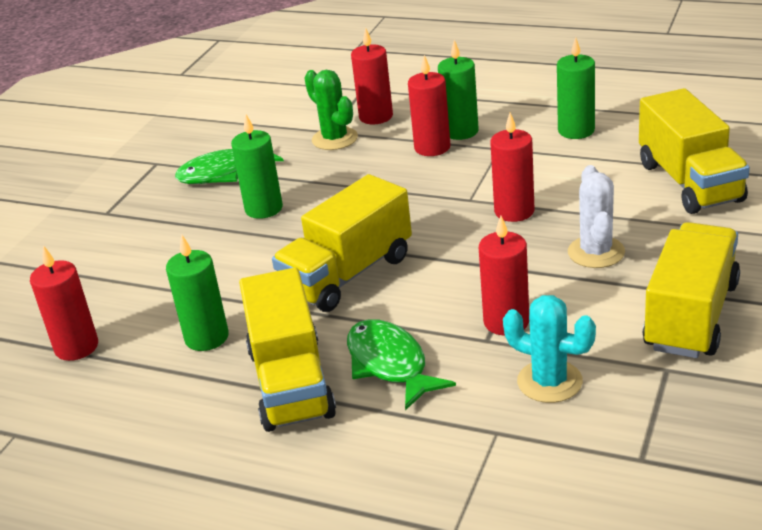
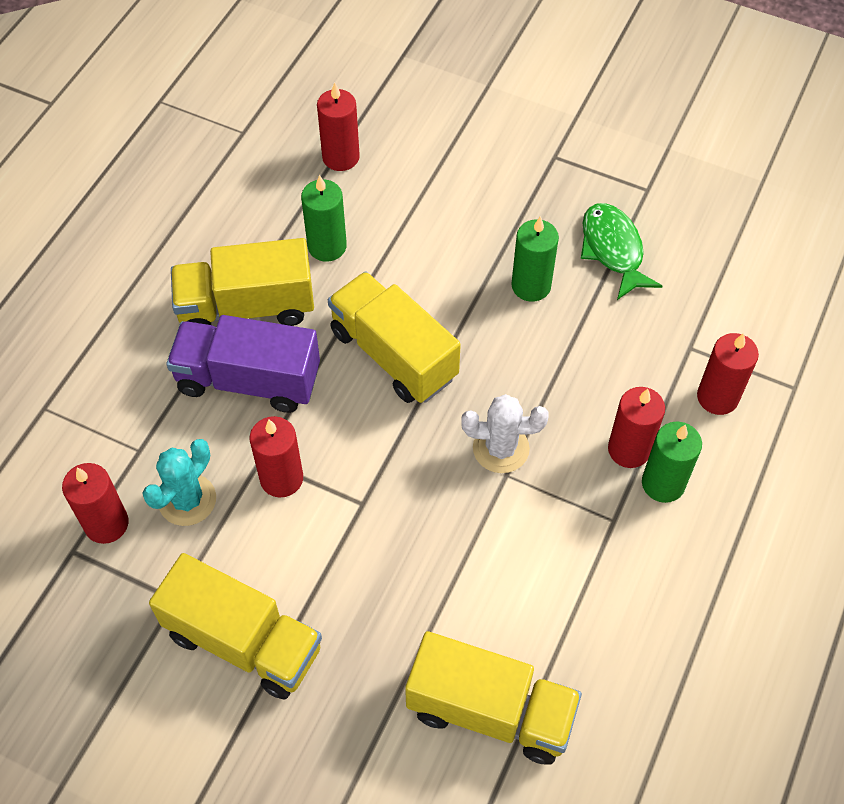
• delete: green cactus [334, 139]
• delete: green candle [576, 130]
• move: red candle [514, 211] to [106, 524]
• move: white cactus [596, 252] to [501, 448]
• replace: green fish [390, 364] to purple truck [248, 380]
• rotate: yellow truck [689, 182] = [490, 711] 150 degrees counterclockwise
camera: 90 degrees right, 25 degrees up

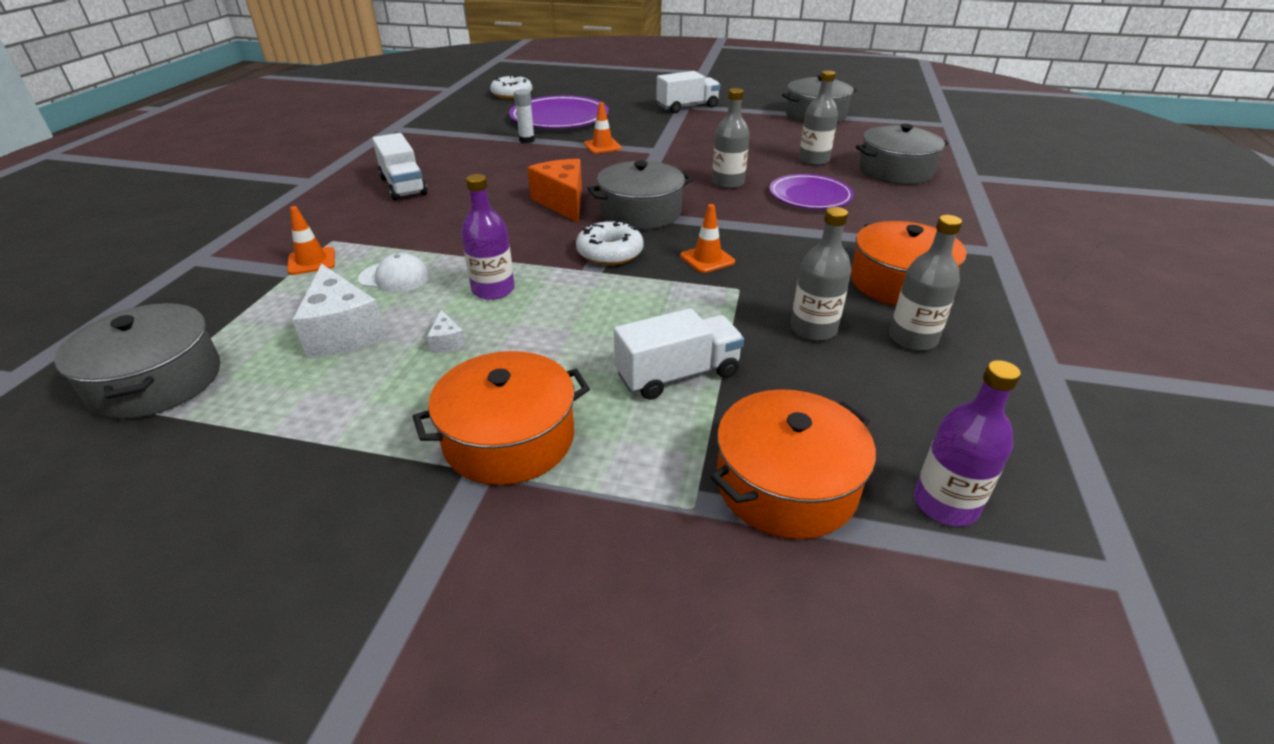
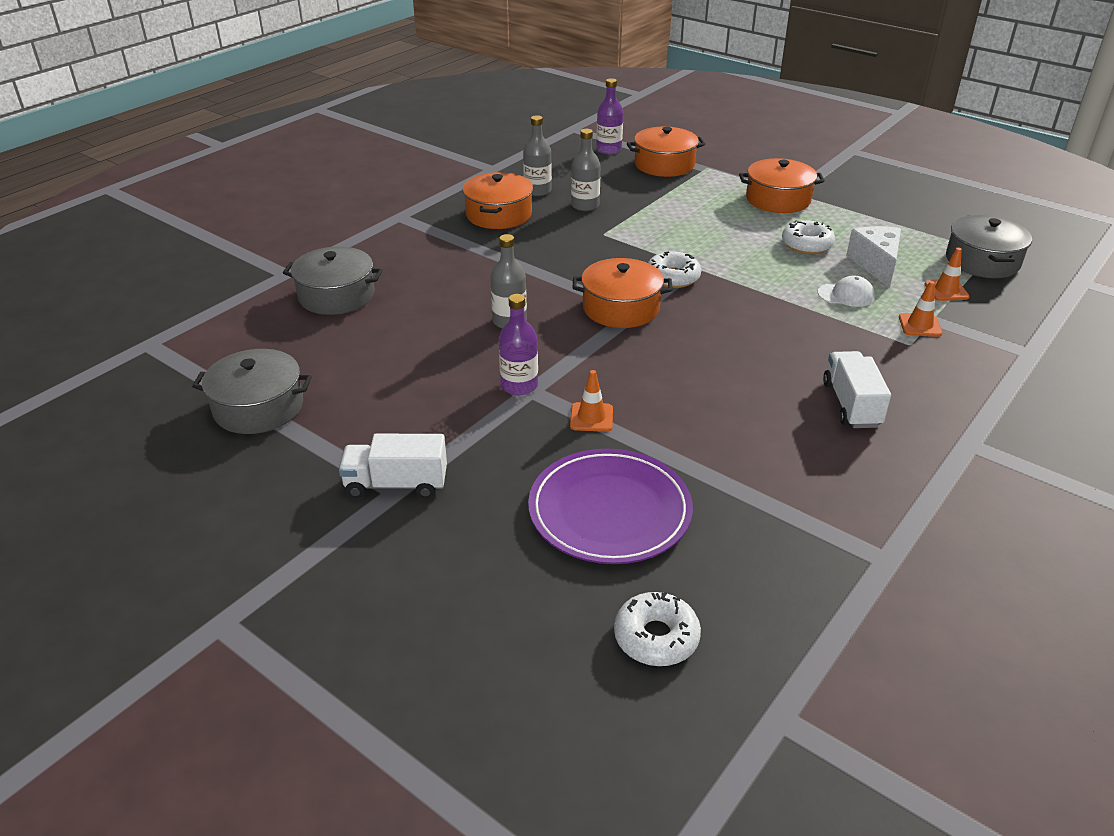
• delete: white glue stick [527, 140]
• delete: orange cheese [563, 202]
• delete: white truck [677, 375]
• delete: purple plate [810, 196]
• delete: grey bottle [813, 160]
• move: purple bottle [493, 290] to [519, 385]
• move: orange traffic cone [707, 259] to [946, 291]
• replace: white cheese [447, 342] to white donut [807, 245]
• recolor: grey pot [640, 212] to orange pot [621, 308]
• rotate: white cap [394, 277] = [846, 295] 150 degrees clockwise
camera: 155 degrees left, 0 degrees up

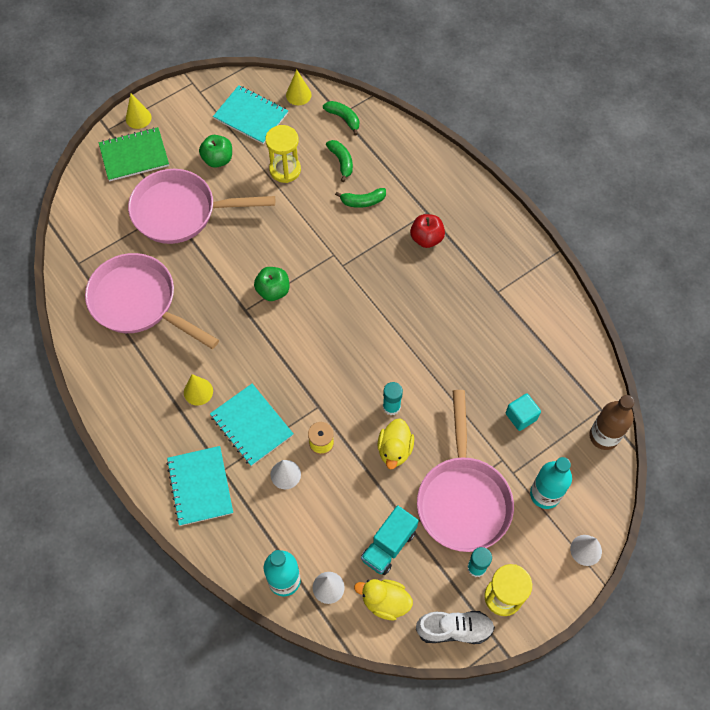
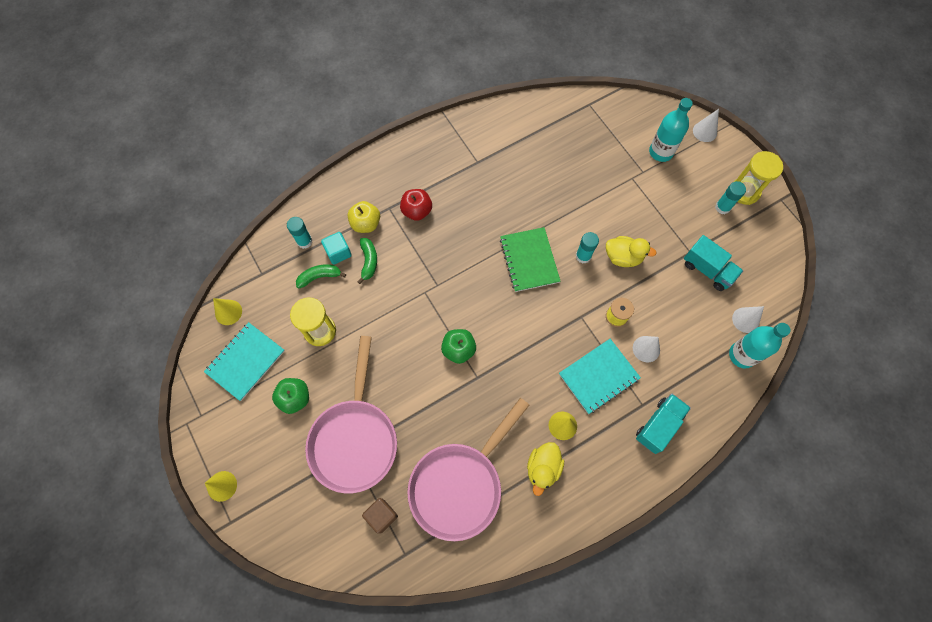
• delete: green banana [343, 118]
• delete: white shoe [454, 629]
• delete: pink pan [463, 499]
• delete: brown bottle [604, 436]
• insert: turquoise glue stick [304, 241]
• insert: yellow apple [366, 224]
• insert: brown cube [381, 516]
• move: green notebook [134, 155] to [529, 260]
• move: yellow duck [385, 602] to [543, 468]
• move: turquoise cube [521, 416] to [338, 252]
• replace: turquoise notebook [200, 486] to turquoise truck [658, 425]
camera: 85 degrees left, 5 degrees up

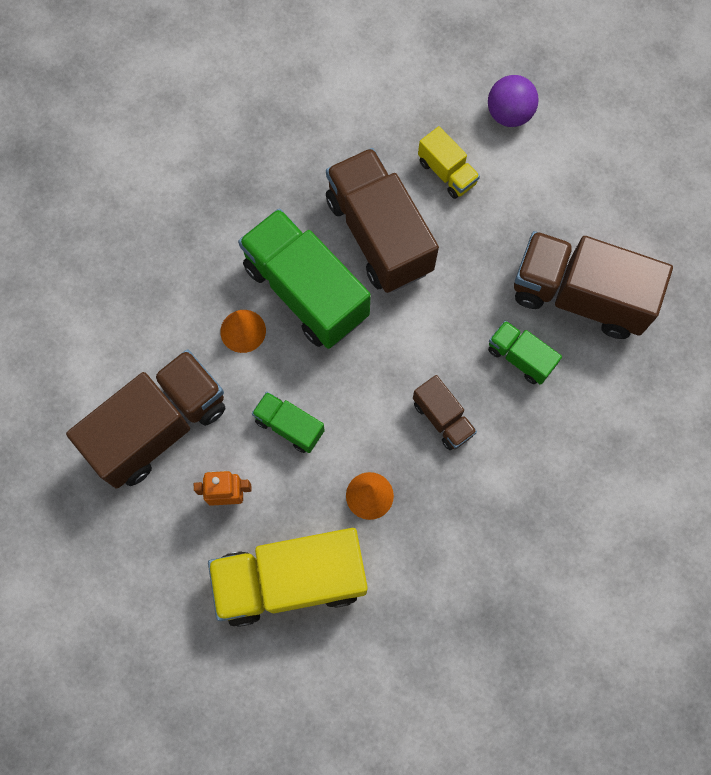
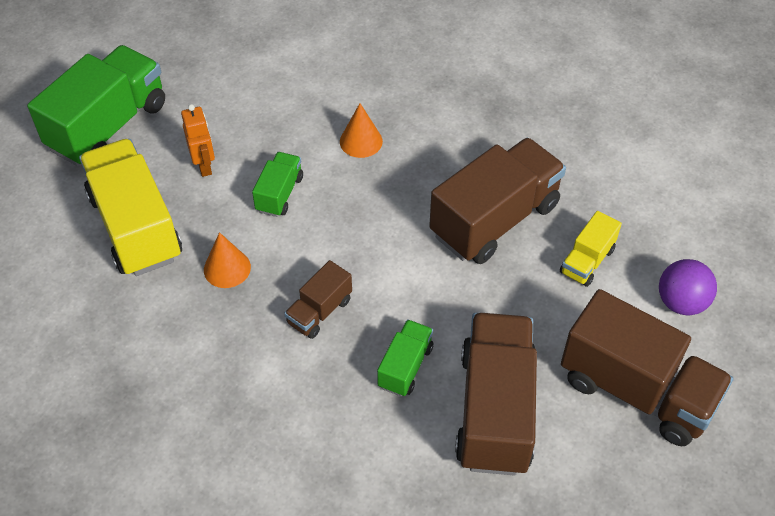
• move: brown truck [159, 427] to [636, 390]
• move: green truck [305, 291] to [108, 126]
camera: 75 degrees right, 20 degrees down

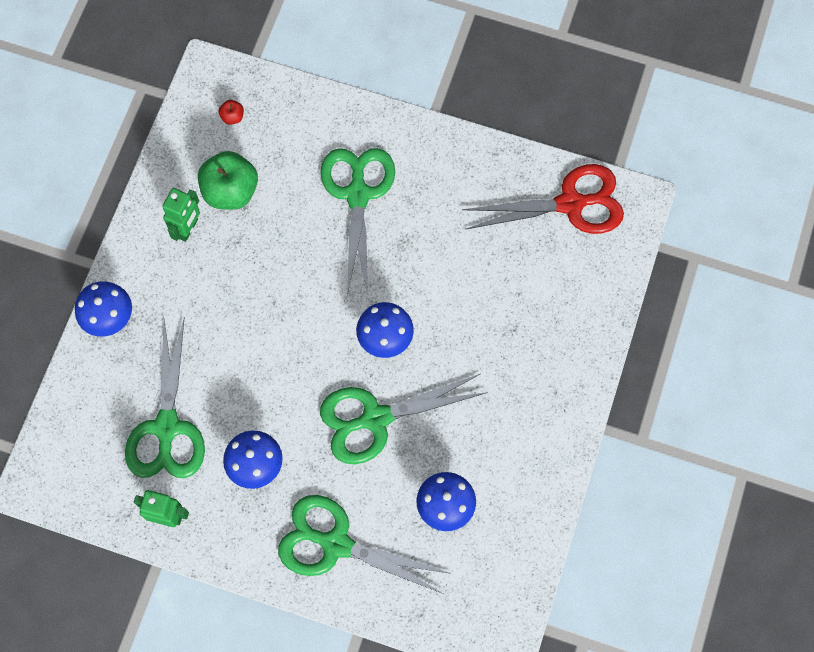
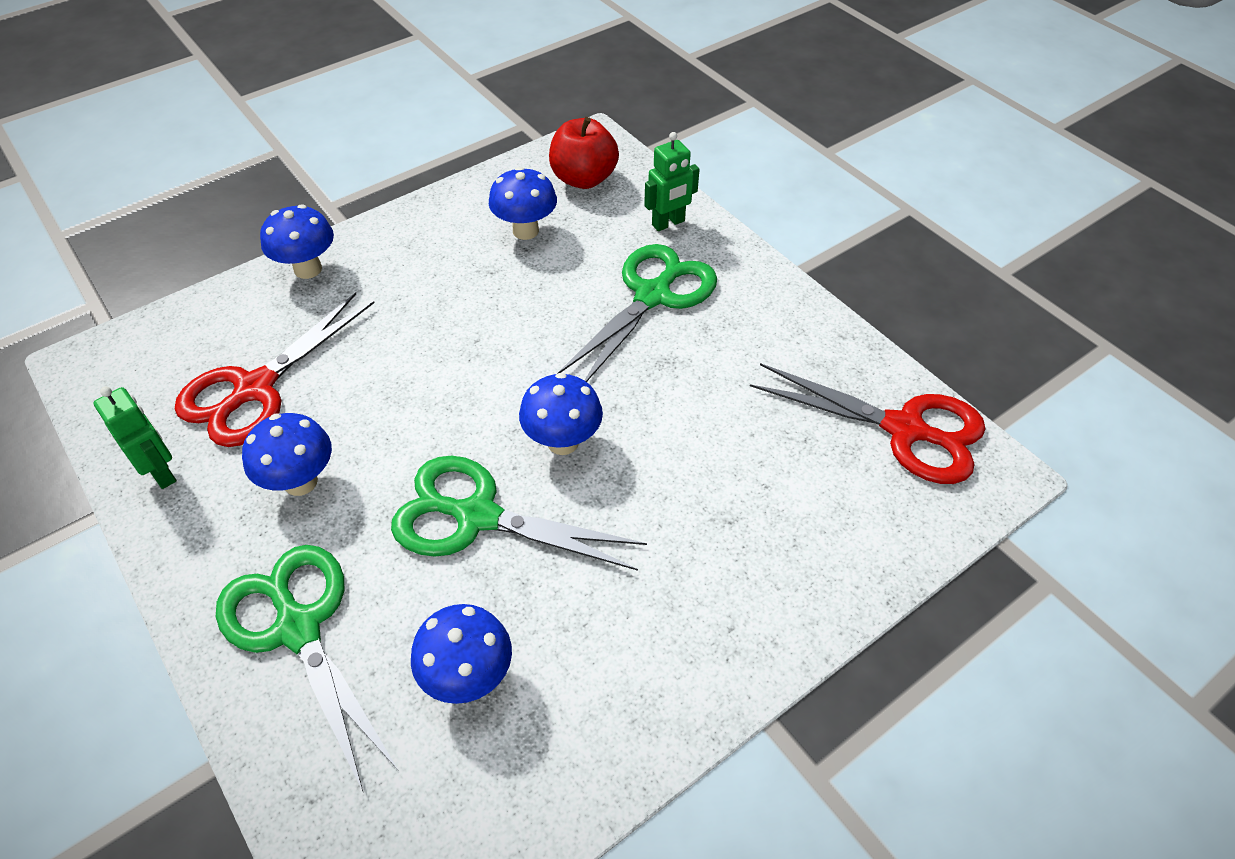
• move: green robot [188, 229] to [668, 223]
• replace: green apple [230, 191] to blue mushroom [525, 231]
• recolor: green scissors [167, 427] to red scissors [255, 389]
• resize: red apple [232, 117] = [584, 179] x2.31
camera: 35 degrees right, 20 degrees down

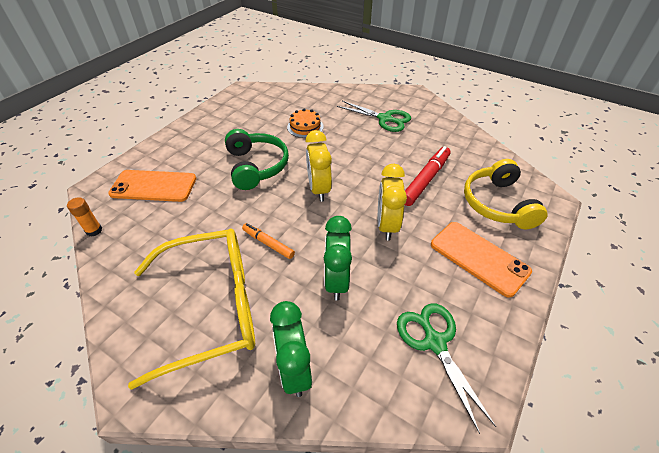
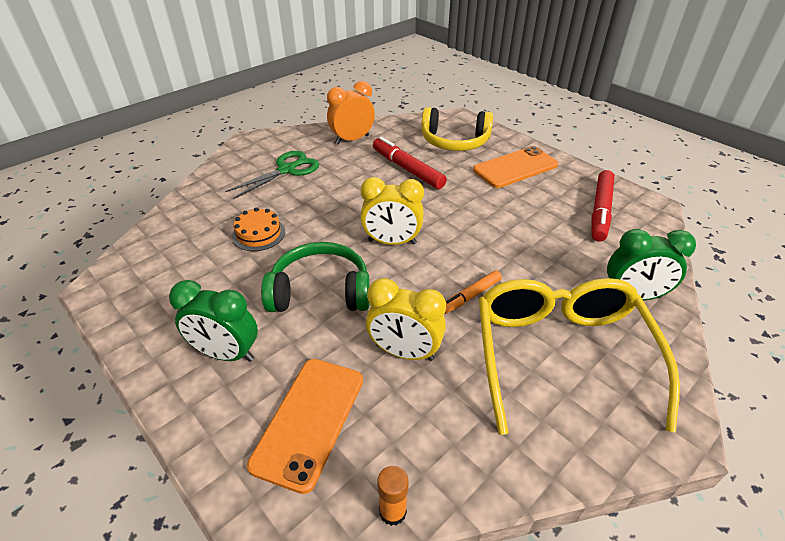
• insert: orange clock [352, 139]
• move: green clock [336, 281] to [226, 354]
• move: yellow clock [387, 225] to [404, 352]
• replace: green scissors [435, 342] to red marker [600, 211]
camera: 75 degrees left, 5 degrees down

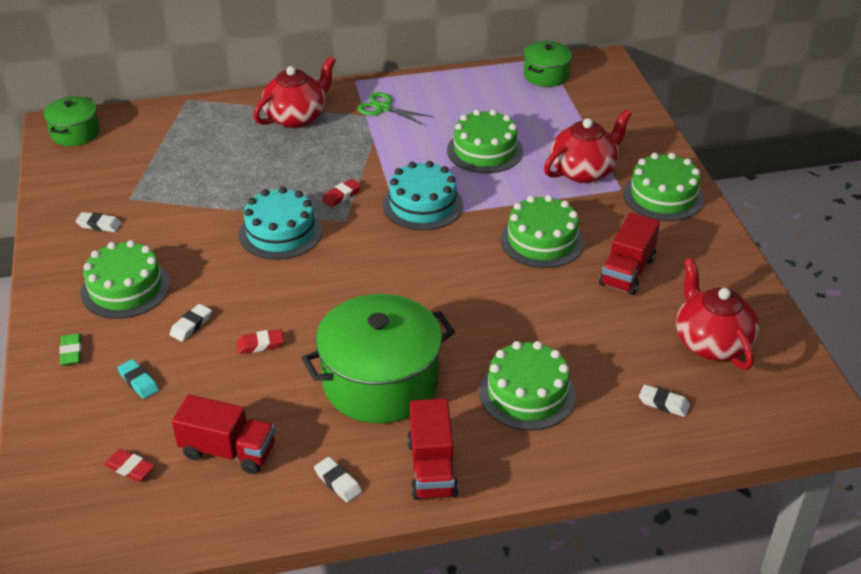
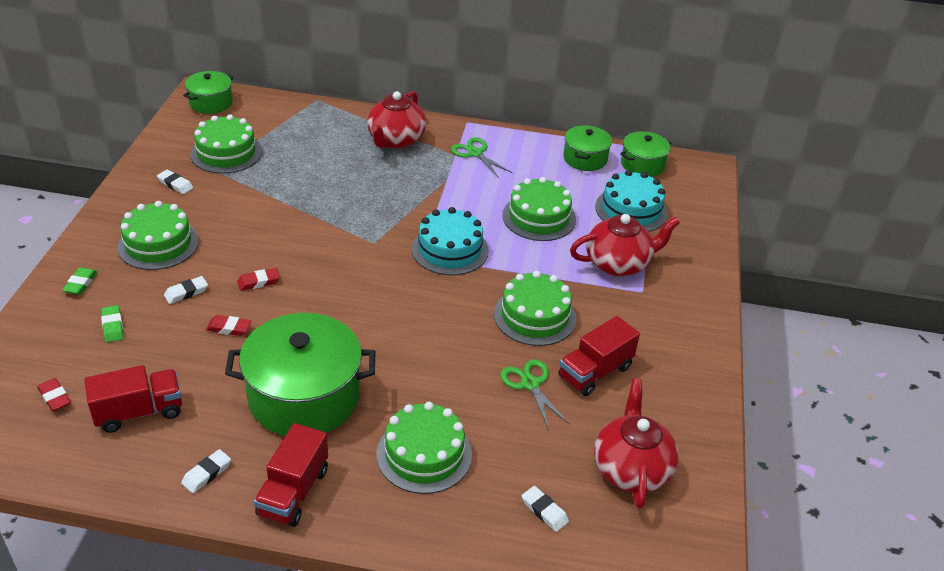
• insert: green scissors [530, 384]
• insert: green pot [585, 159]
• move: turquoise cake [280, 232] to [631, 210]
• move: red eraser [341, 196] to [259, 282]
• move: green cake [663, 196] to [226, 153]
• recolor: turquoise eraser [138, 382] to green eraser [112, 326]
• rotate: red truck [228, 451] = [139, 412] 60 degrees counterclockwise
• rotate: red teapot [297, 117] = [395, 140] 135 degrees clockwise
• rotate: white eraser [338, 482] = [206, 473] 60 degrees clockwise
camera: 20 degrees right, 0 degrees up

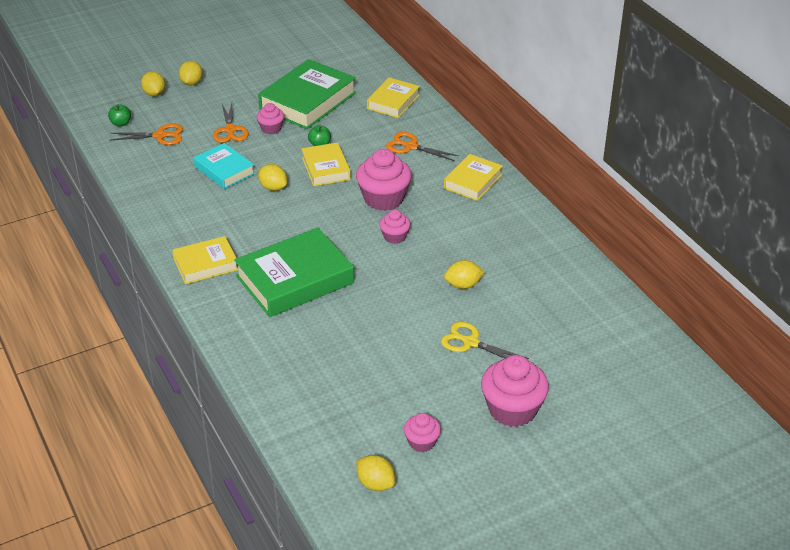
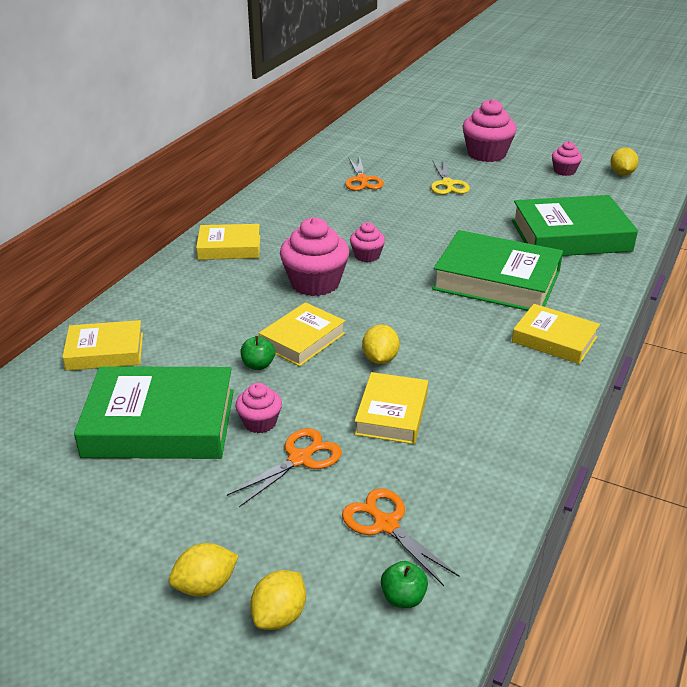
• delete: yellow lemon [463, 285]
• insert: green book [570, 236]
• move: orange scissors [411, 146] to [362, 180]
• recolor: turquoise book [224, 170] to yellow book [392, 414]
camera: 125 degrees left, 5 degrees down

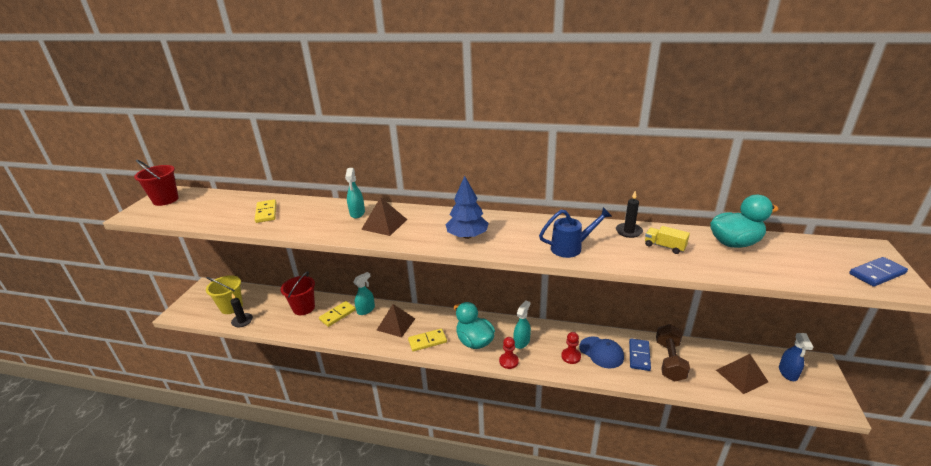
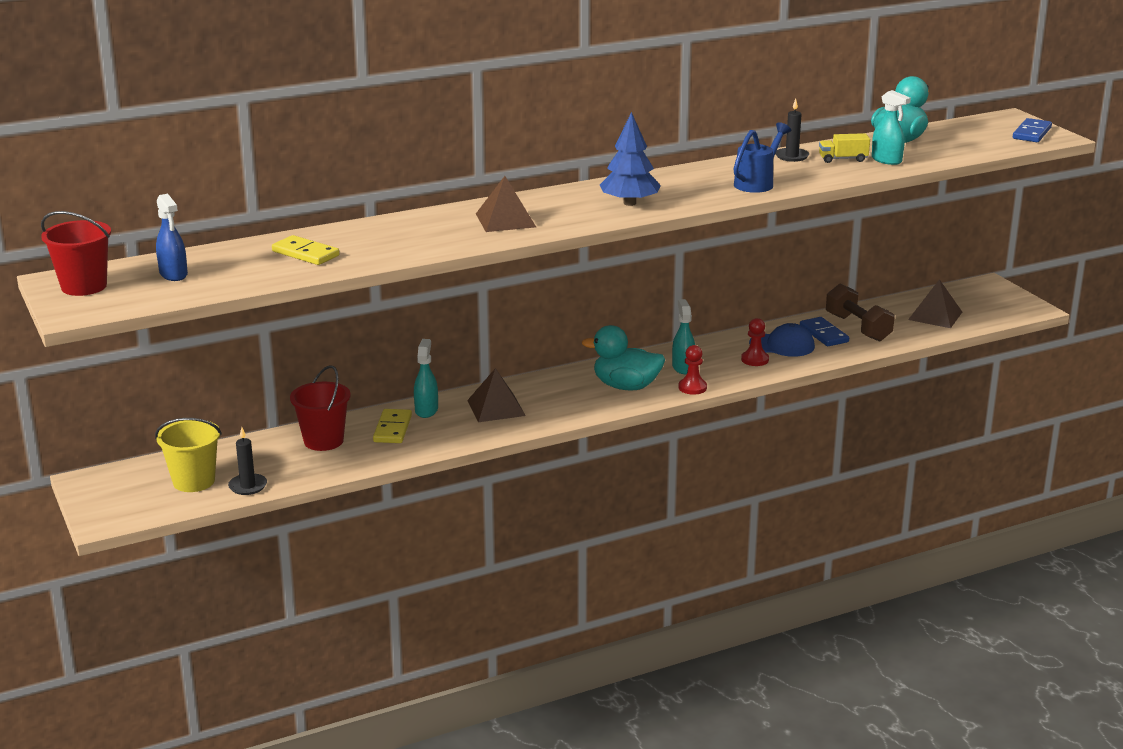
• delete: yellow domino [427, 341]
• move: turquoise spray bottle [357, 213] to [887, 160]
• move: blue spray bottle [788, 373] to [173, 274]
camera: 40 degrees left, 5 degrees down

